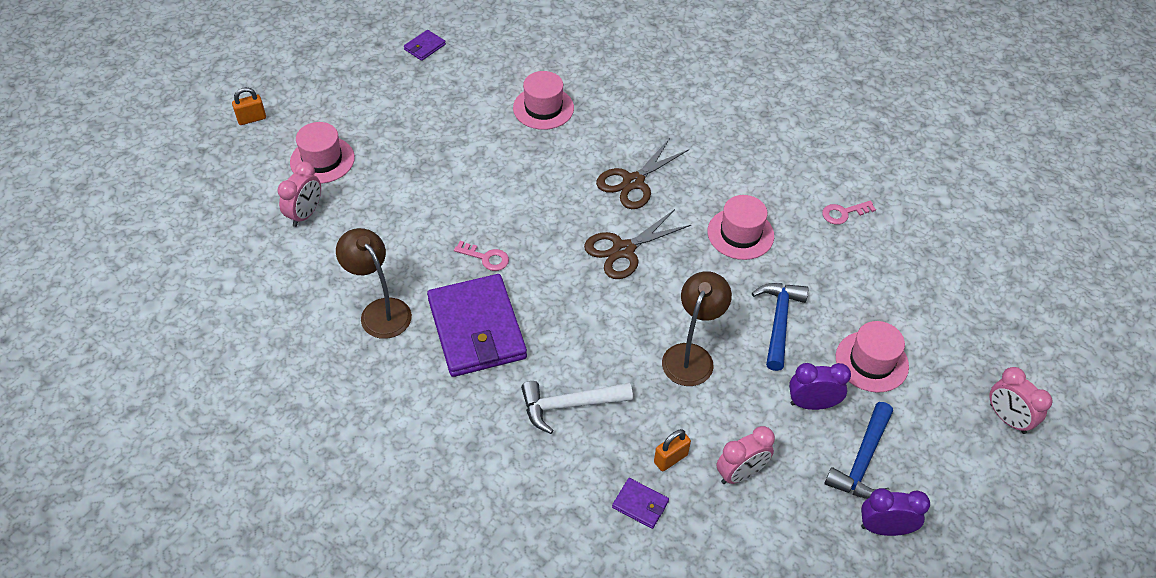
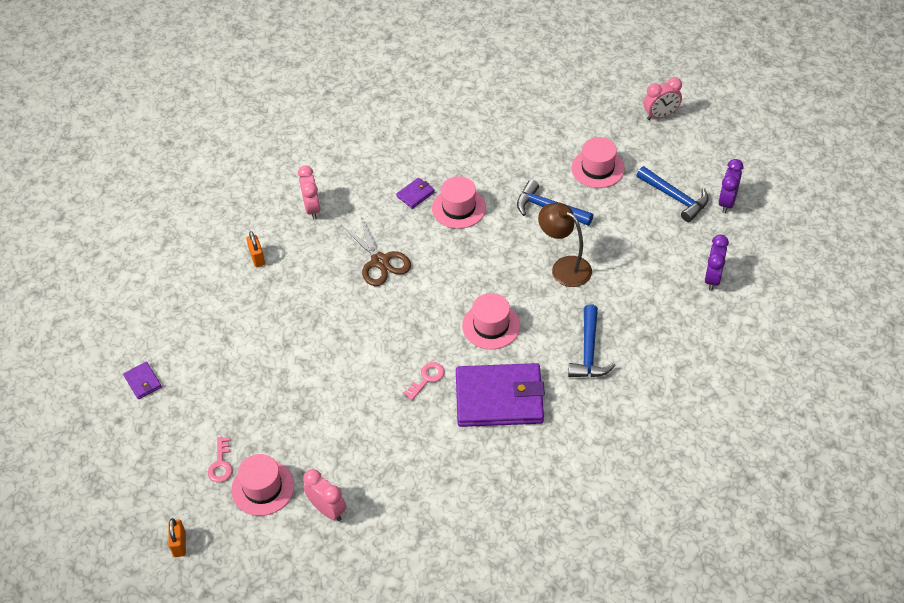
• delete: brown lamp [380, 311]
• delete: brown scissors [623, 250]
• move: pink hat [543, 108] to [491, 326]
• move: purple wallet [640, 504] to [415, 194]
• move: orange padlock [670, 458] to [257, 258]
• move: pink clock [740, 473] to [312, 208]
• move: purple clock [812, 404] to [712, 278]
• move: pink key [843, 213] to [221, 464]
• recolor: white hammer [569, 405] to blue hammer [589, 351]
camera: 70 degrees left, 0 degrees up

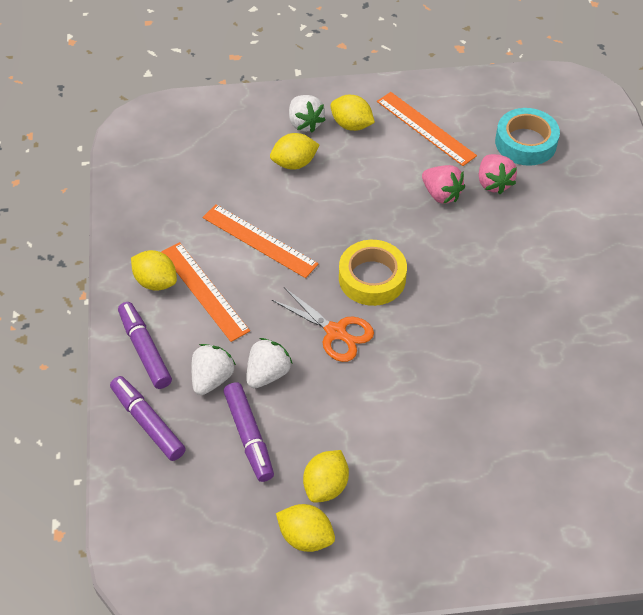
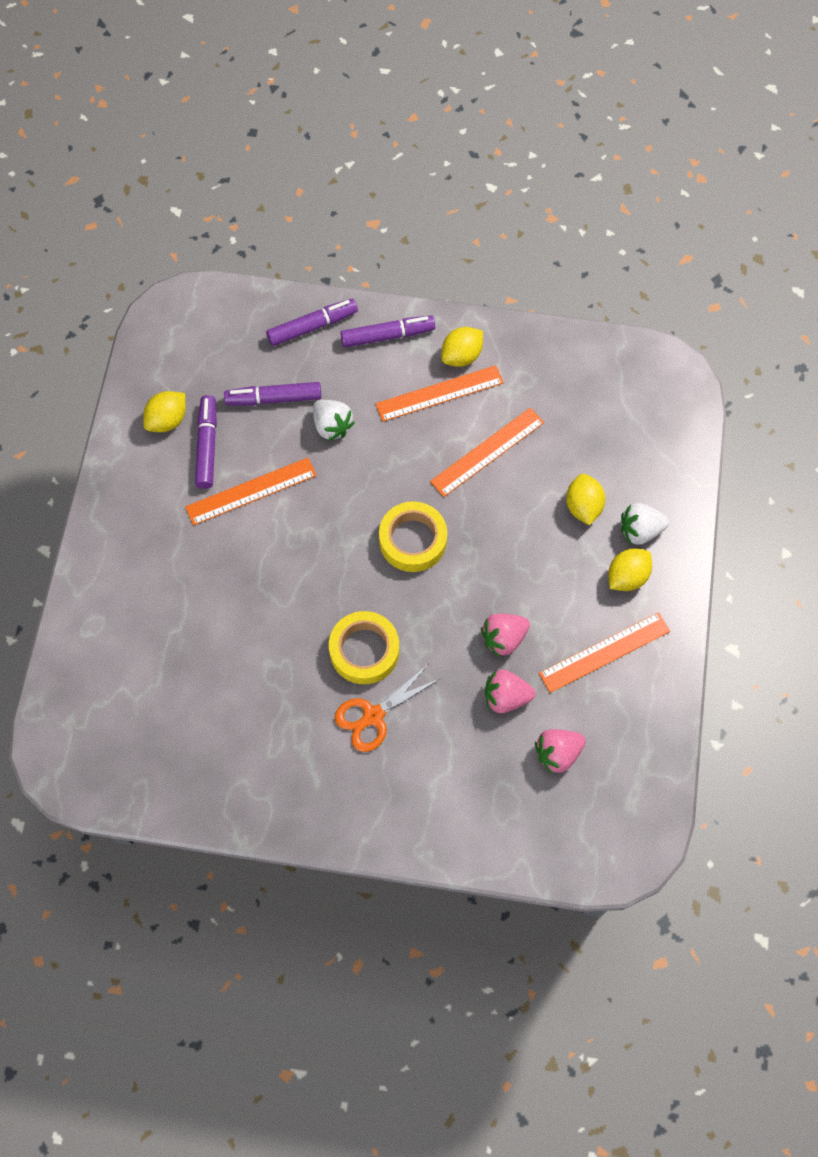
• delete: white strawberry [212, 378]
• insert: orange ruler [251, 491]
• insert: yellow tape [364, 650]
• move: orange scissors [335, 332] to [373, 716]
• replace: yellow lemon [326, 486] to purple marker [207, 446]
• replace: turquoise tape [525, 142] to pink strawberry [557, 753]
camera: 105 degrees right, 15 degrees up

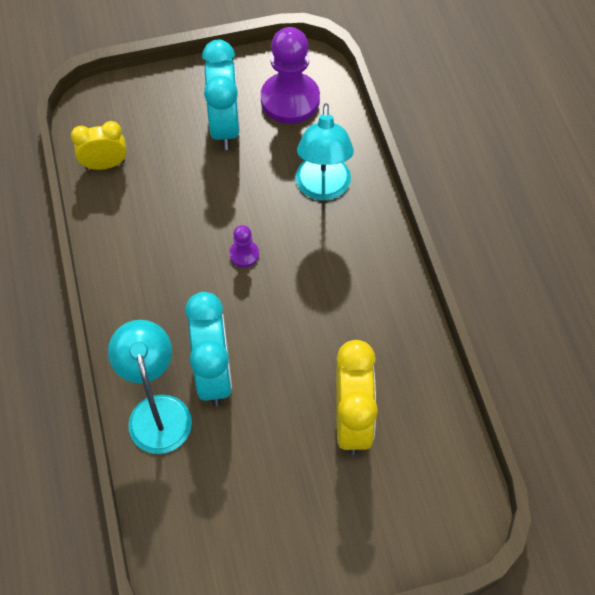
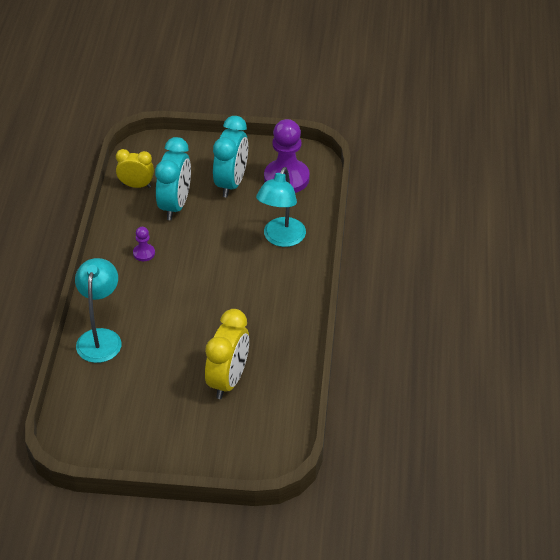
• move: turquoise clock [214, 374] to [175, 205]
• move: purple pawn [244, 254] to [144, 253]
camera: 20 degrees right, 15 degrees down

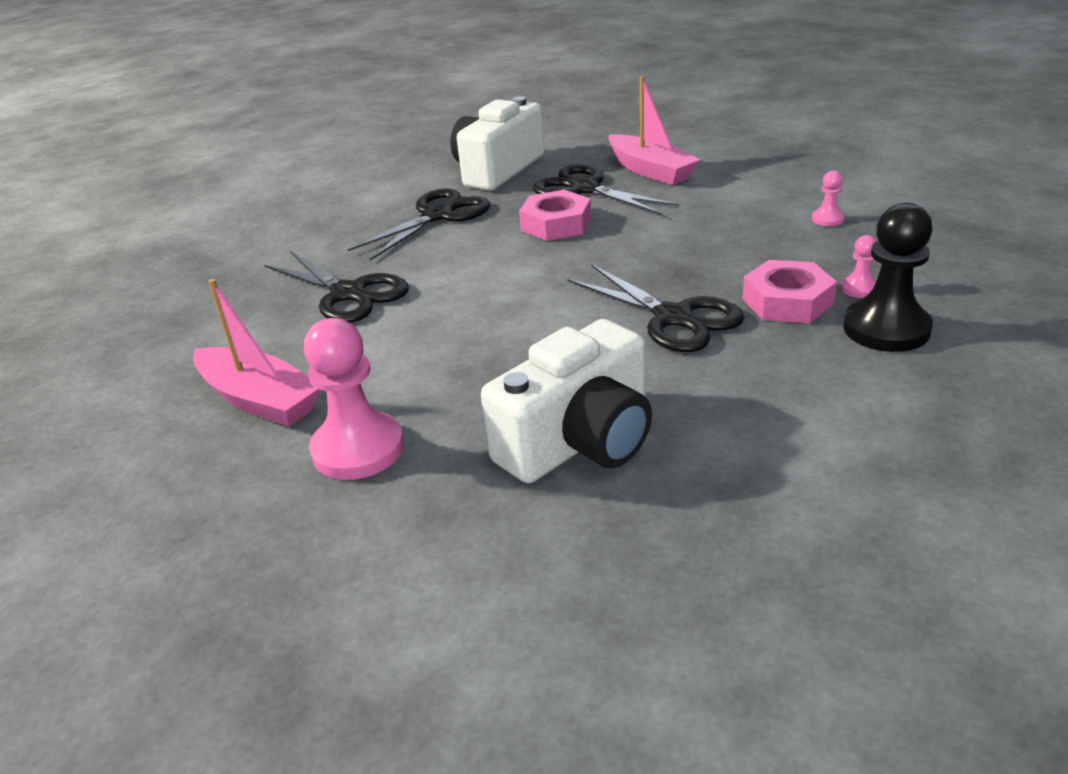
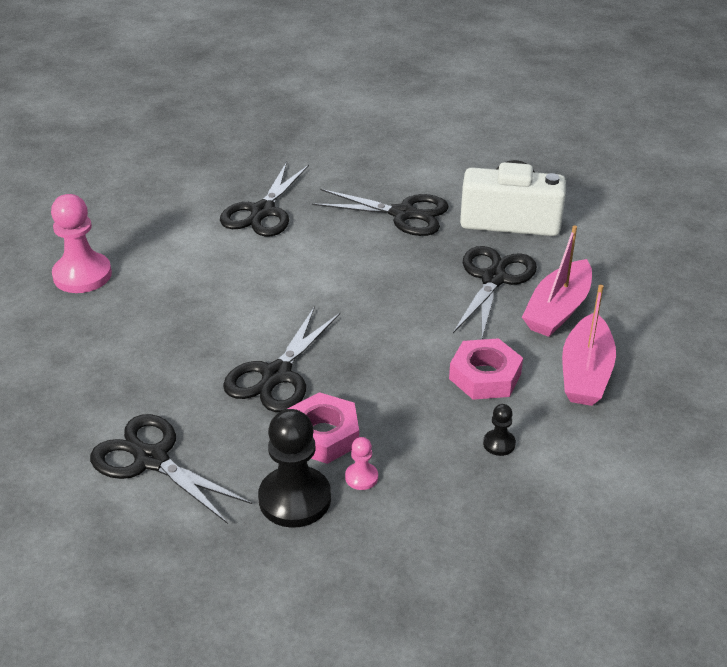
• delete: white camera [579, 441]
• insert: black scissors [151, 460]
• move: pink boat [260, 400] to [585, 373]
• move: pink nut [556, 224] to [485, 376]
• recolor: pink pawn [827, 219] to black pawn [499, 444]
camera: 65 degrees right, 5 degrees up

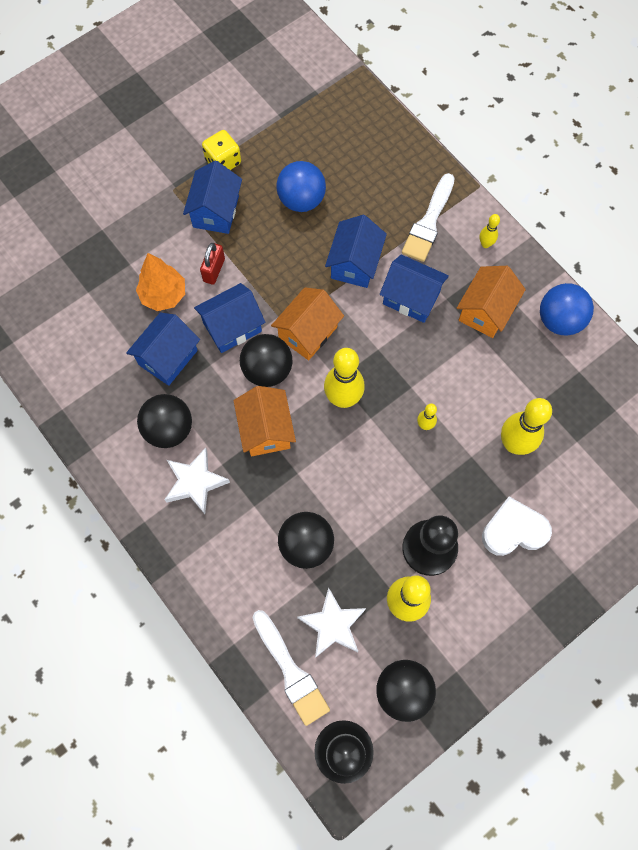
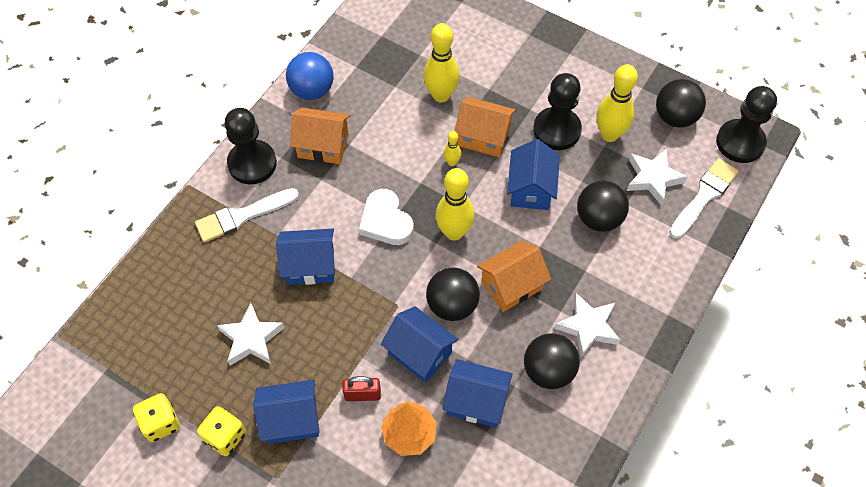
• insert: yellow dice [160, 423]
• move: orange house [307, 332] to [483, 137]
• move: blue house [411, 298] to [531, 189]
• move: white heart [514, 530] to [386, 221]
• replace: blue ball [301, 200] to white star [251, 339]
• replace: yellow bowling pin [485, 244] to black pawn [252, 163]
• rotate: white brush [428, 222] = [242, 216] 150 degrees clockwise
camera: 110 degrees left, 10 degrees down

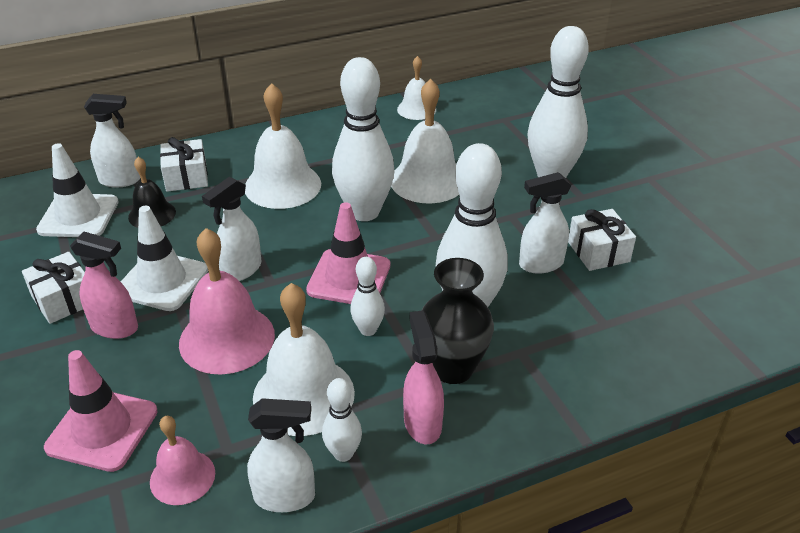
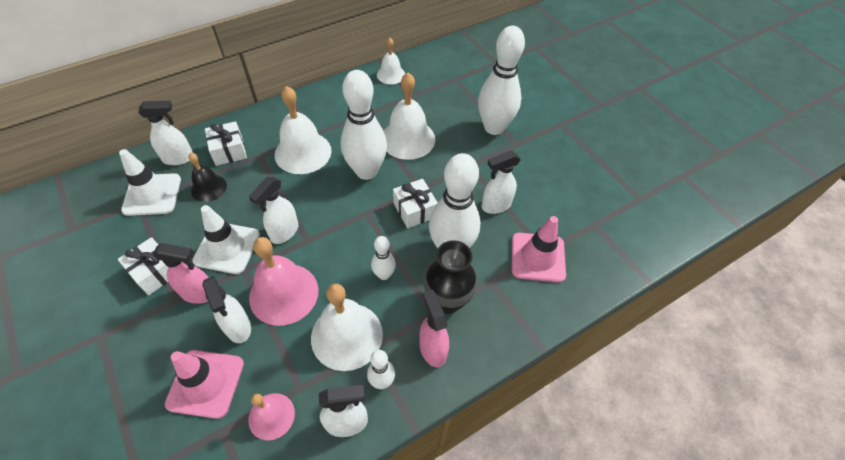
• insert: white spray bottle [238, 327]
• move: pink traffic cone [349, 278] to [538, 257]
• move: white gift [598, 252] to [415, 210]
camera: 10 degrees left, 15 degrees up

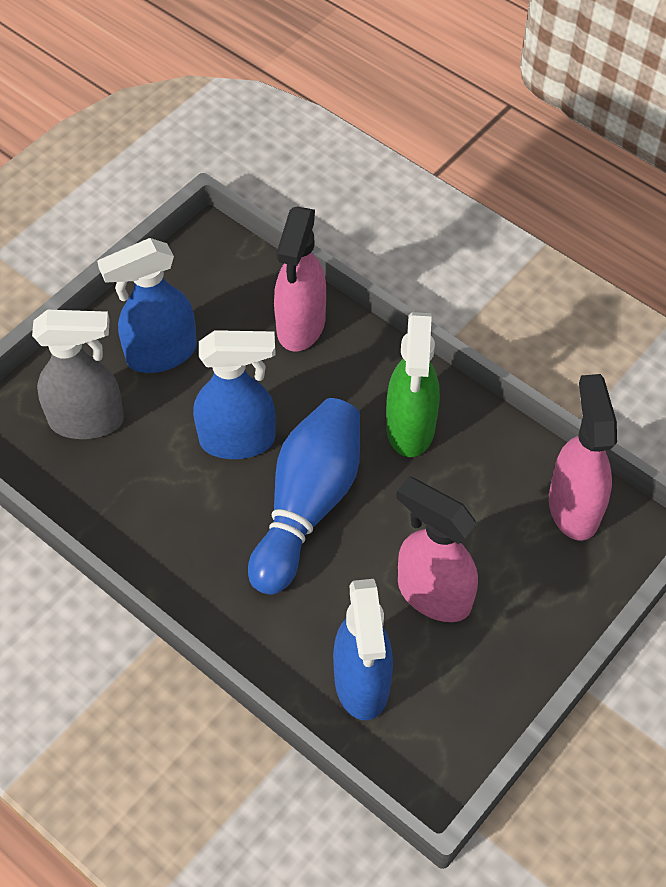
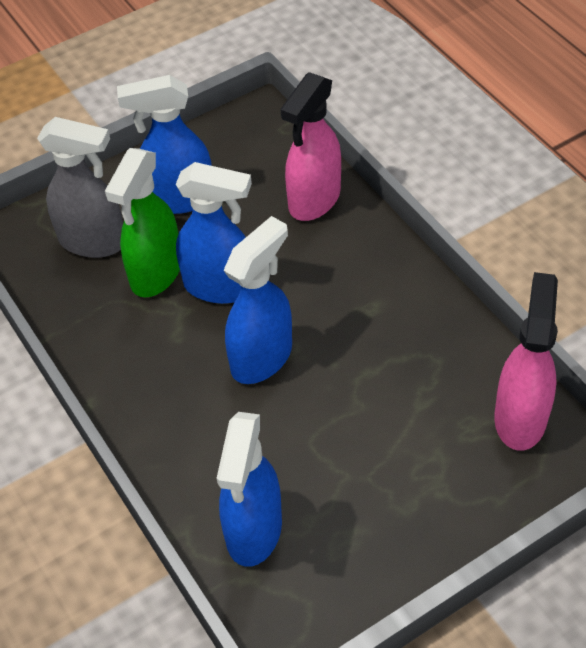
• delete: pink spray bottle [433, 594]
• move: green spray bottle [410, 428] to [155, 273]
• replace: blue bowling pin [307, 505] to blue spray bottle [262, 357]
camera: 20 degrees right, 5 degrees down

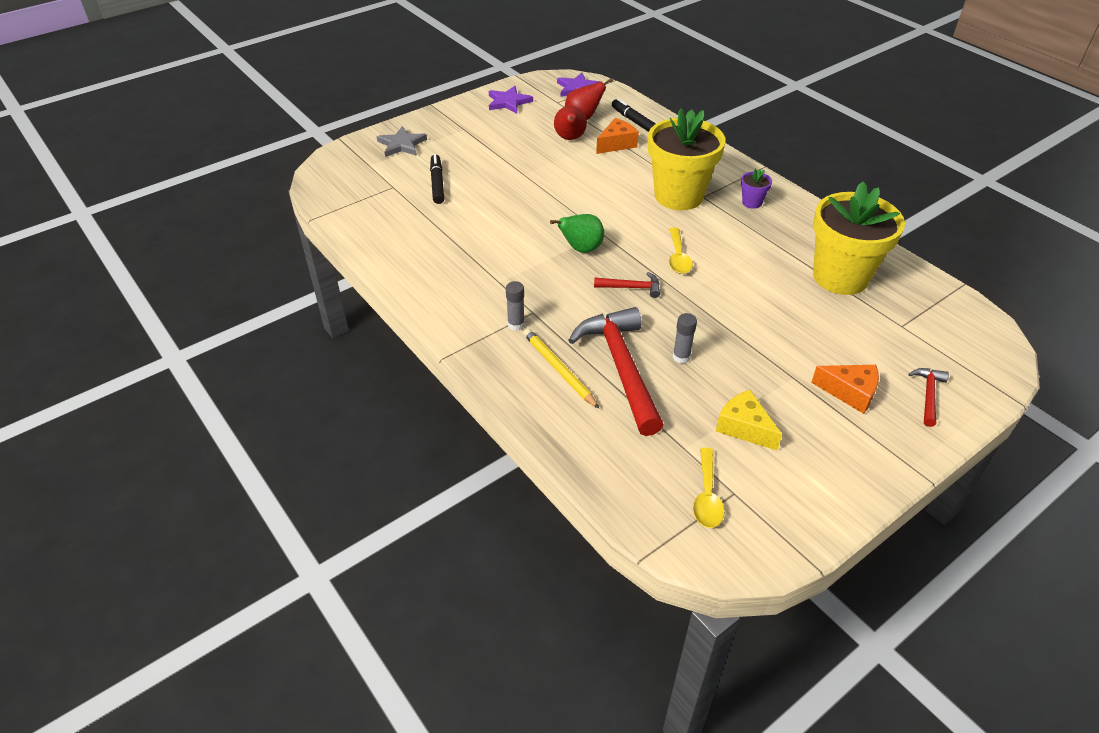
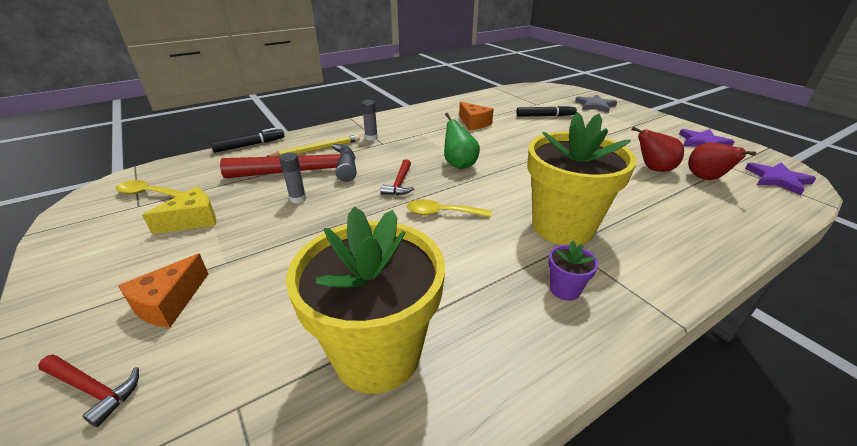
• move: orange cheese [616, 144] to [474, 123]
• move: black marker [635, 122] to [250, 145]
camera: 95 degrees right, 10 degrees down

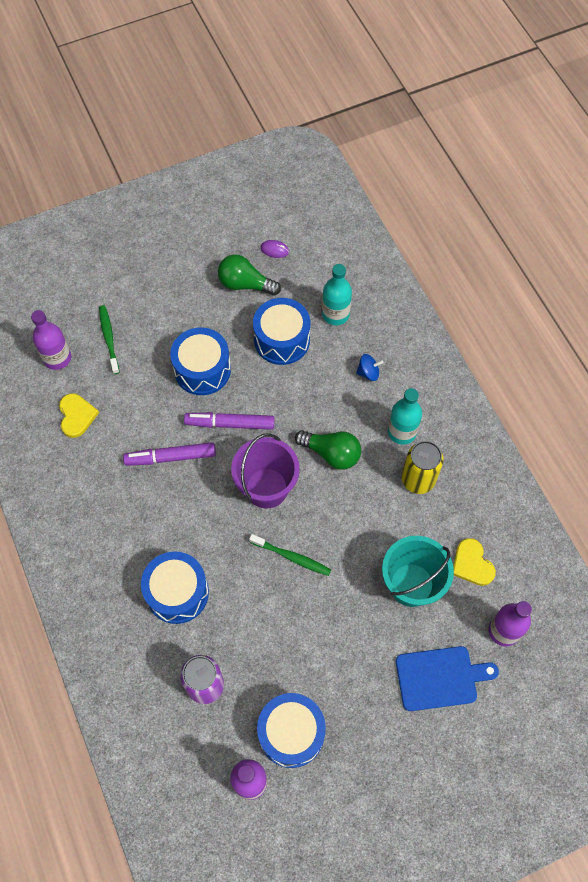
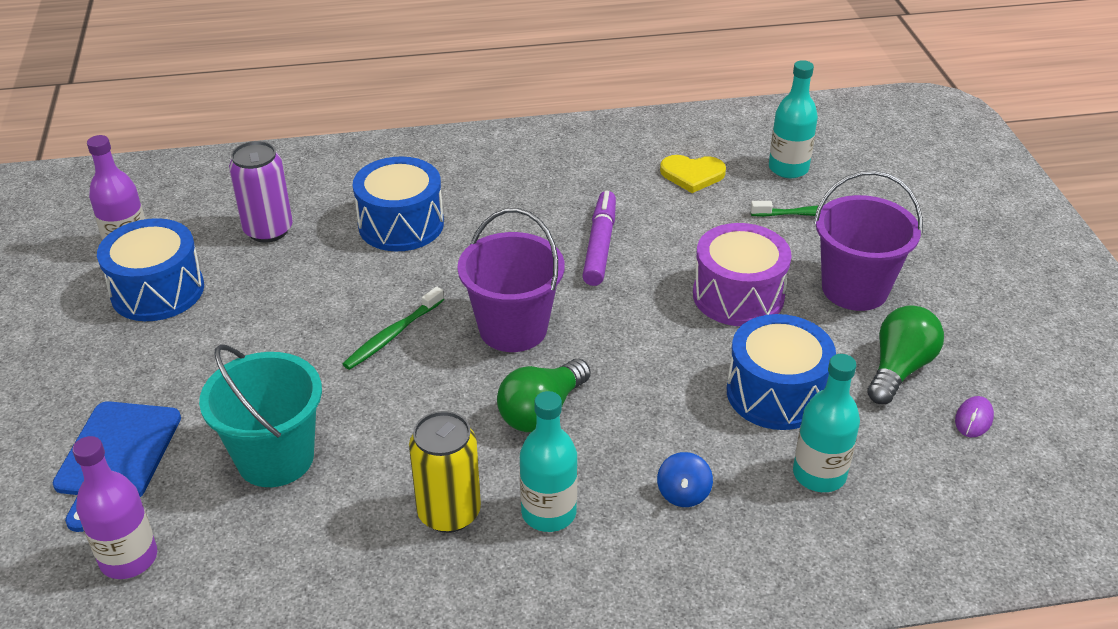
• delete: purple marker [230, 424]
• delete: yellow heart [472, 564]
• insert: purple bucket [854, 289]
• recolor: purple bottle [57, 358] to turquoise bottle [788, 168]
• recolor: blue drum [202, 369] to purple drum [738, 296]
camera: 105 degrees right, 25 degrees down

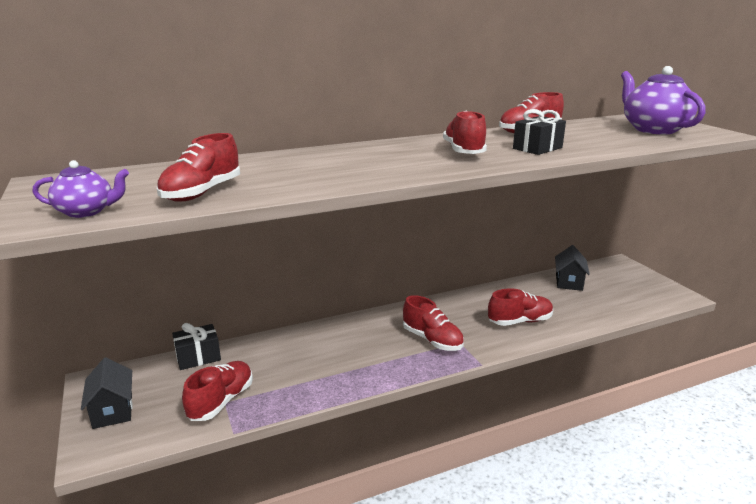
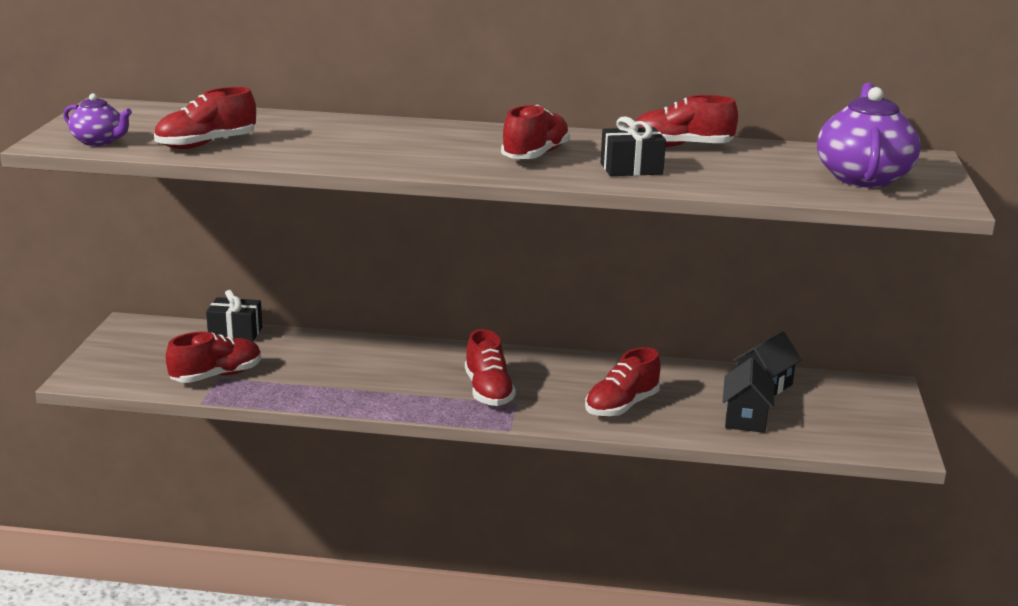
• move: black house [113, 410] to [745, 418]
• rotate: red shoe [519, 321] = [621, 406] 120 degrees clockwise
camera: 30 degrees right, 0 degrees up

